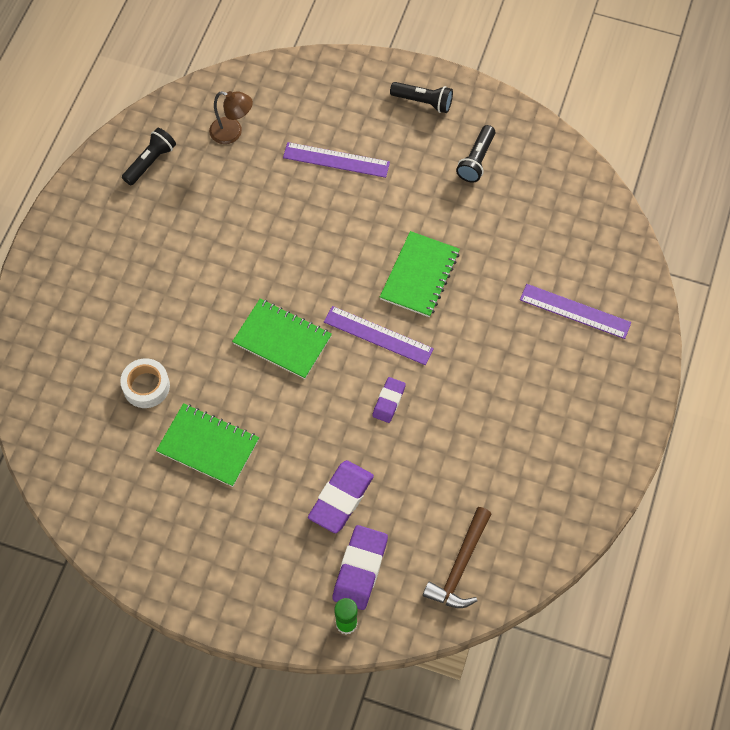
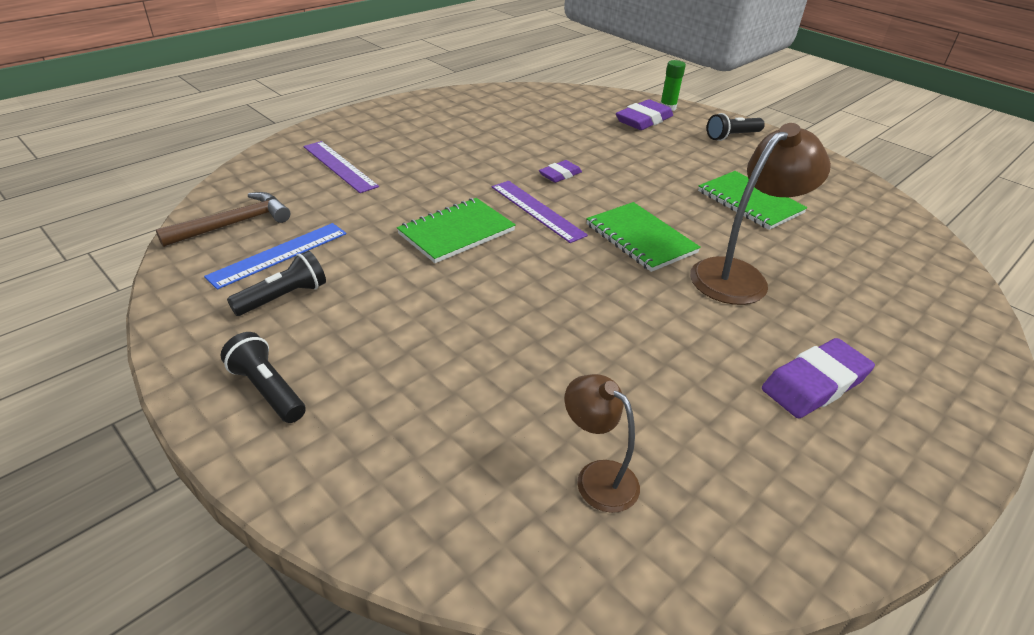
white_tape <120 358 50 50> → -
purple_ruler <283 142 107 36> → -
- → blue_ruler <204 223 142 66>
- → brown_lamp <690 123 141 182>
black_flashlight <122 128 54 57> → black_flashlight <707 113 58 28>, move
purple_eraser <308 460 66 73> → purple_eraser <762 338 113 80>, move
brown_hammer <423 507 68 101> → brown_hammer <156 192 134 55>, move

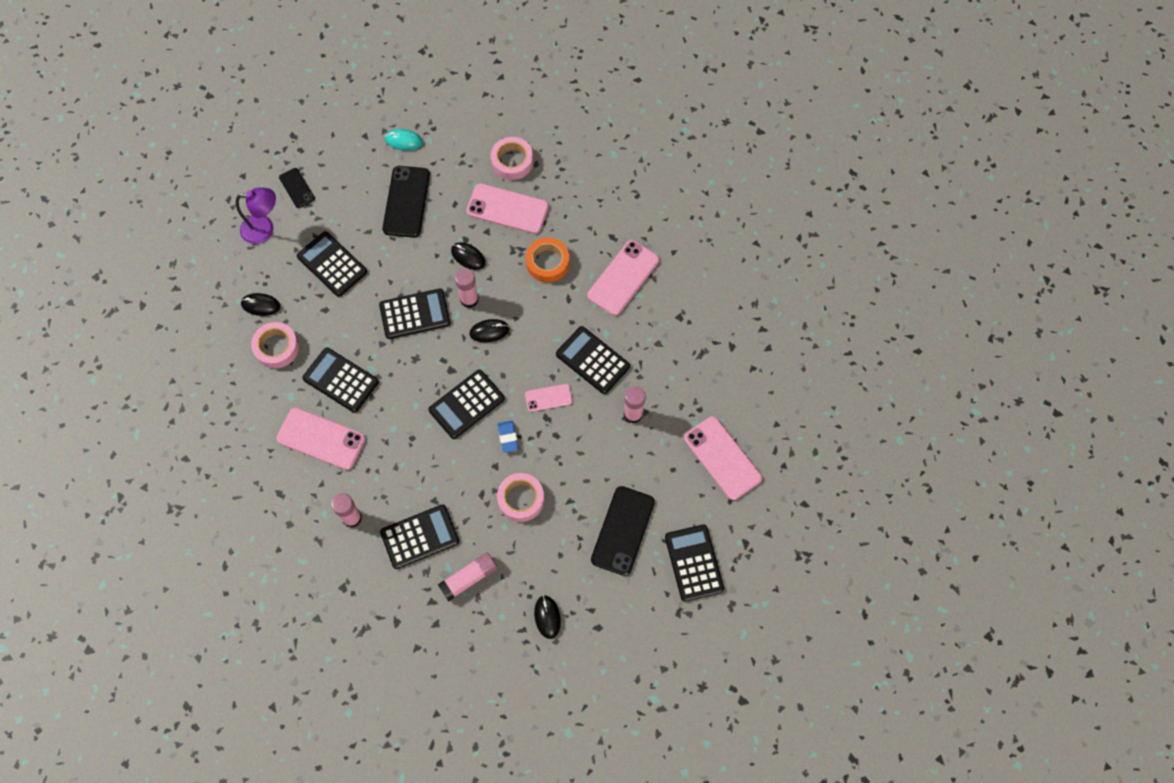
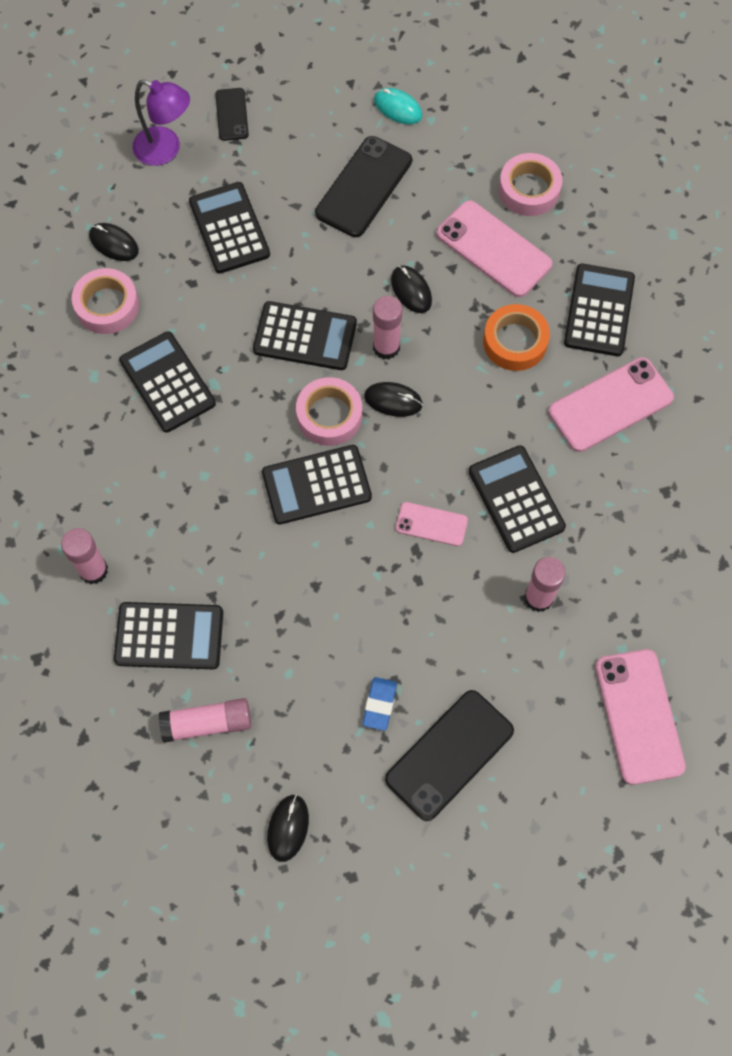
pink_phone <276 408 90 62> → -
pink_tape <497 473 47 49> → pink_tape <296 377 66 69>, move
blue_eraser <498 420 21 33> → blue_eraser <362 677 35 54>, move
black_calculator <665 525 59 77> → black_calculator <564 263 71 93>, move

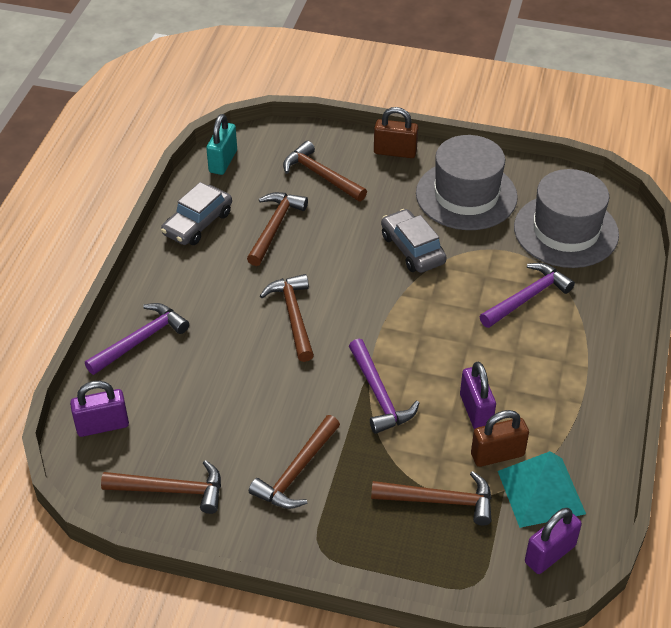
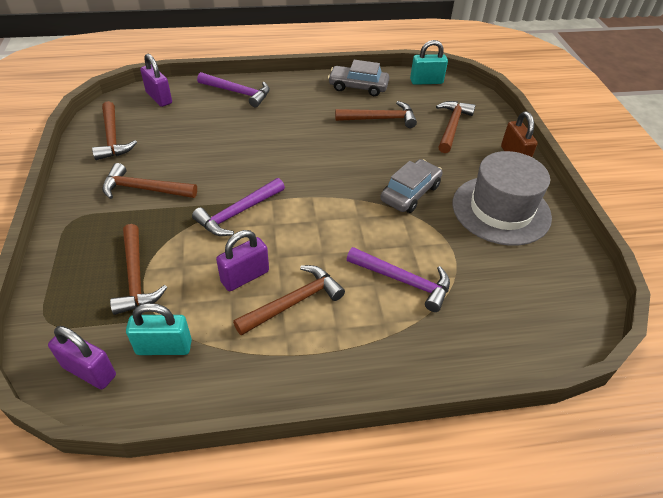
brown_padlock <471 410 58 57> → -
grey_hat <514 169 105 99> → -
brown_hammer <260 274 54 88> → brown_hammer <233 265 112 71>, move
turquoise_pyramid <498 451 88 77> → turquoise_padlock <126 303 66 52>

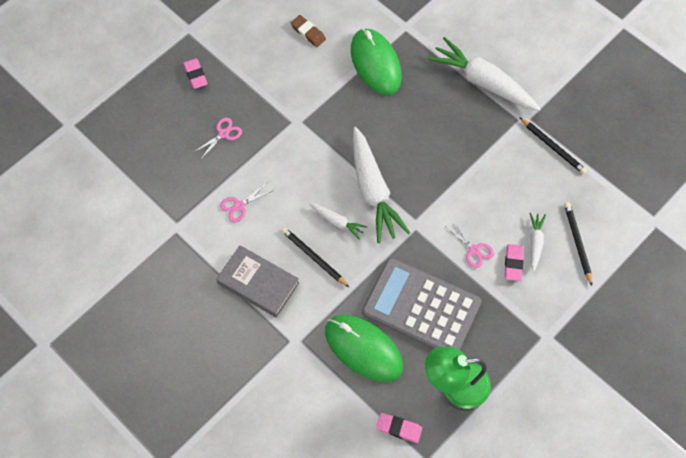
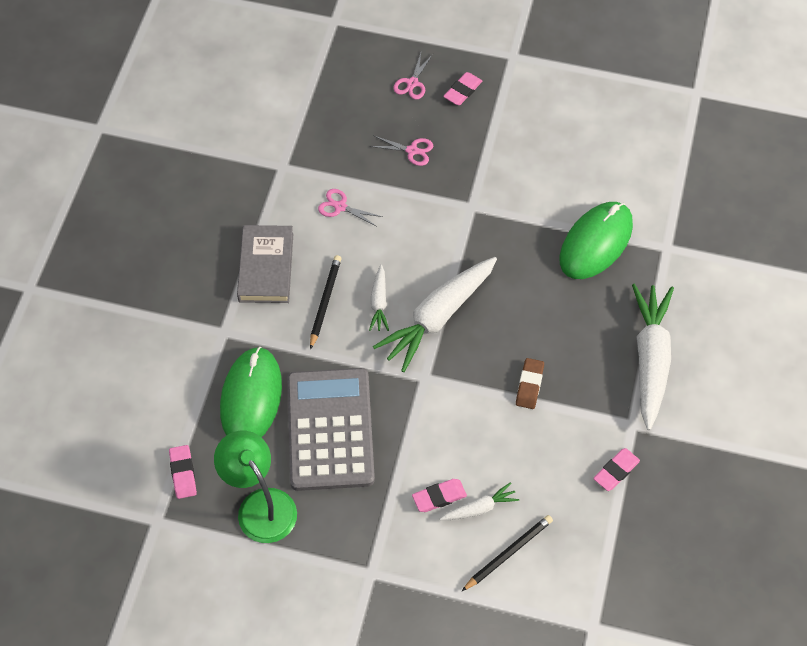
brown_eraser <291 15 35 32> → brown_eraser <516 358 28 51>, move
pink_scissors <446 220 48 48> → pink_scissors <393 53 40 47>, move
black_pencil <519 117 68 57> → pink_eraser <593 448 47 43>

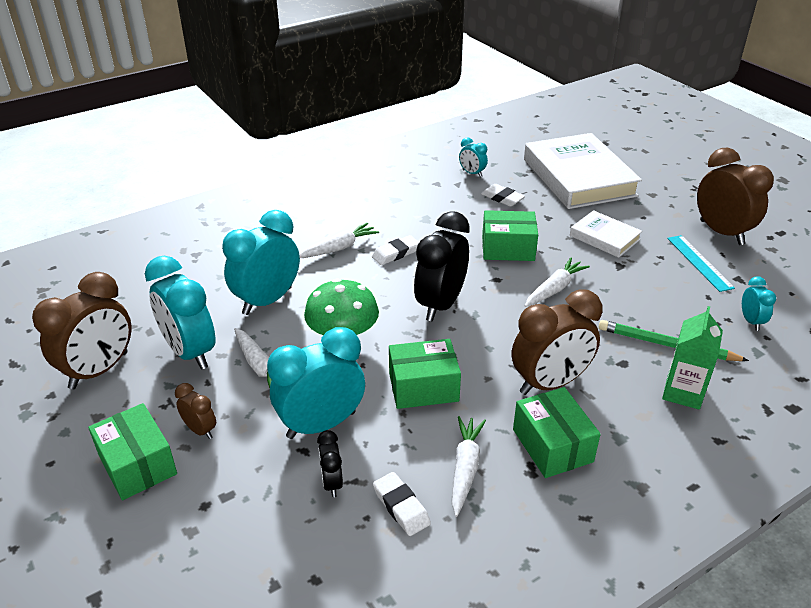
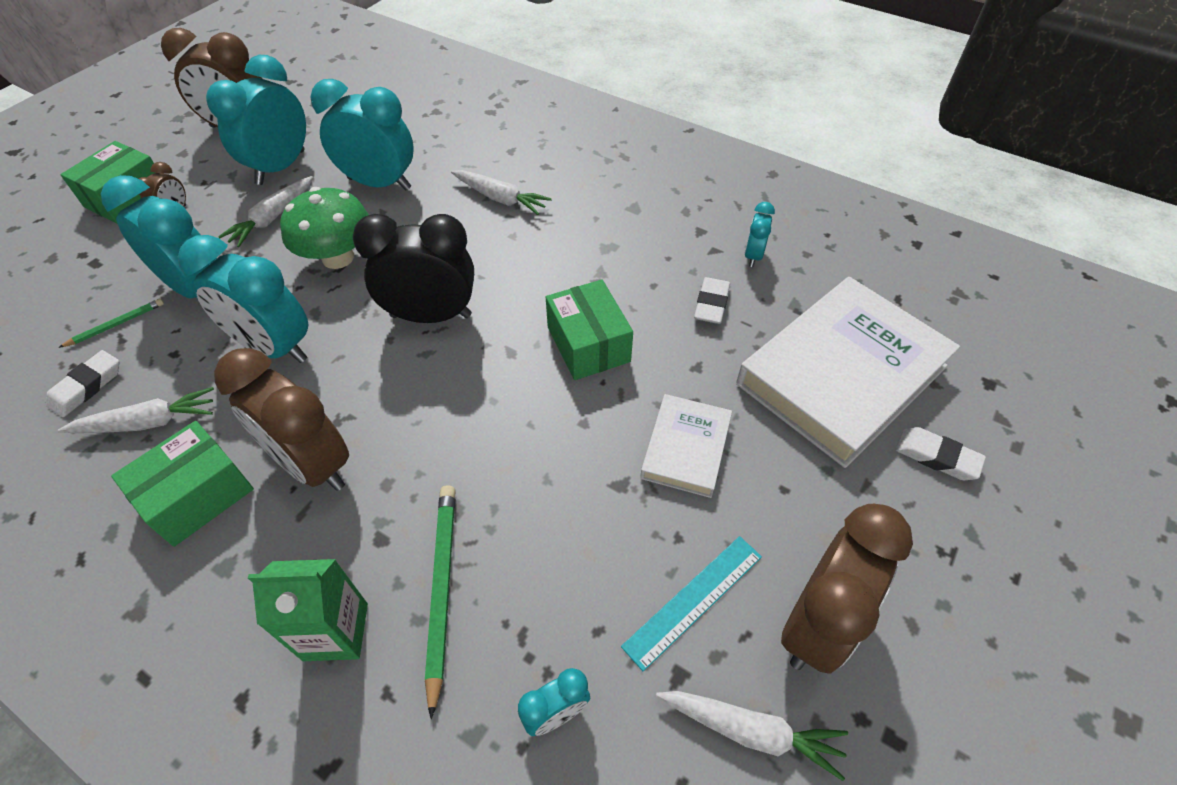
white_eraser <372 235 47 30> → white_eraser <895 427 91 53>, move
white_carrot <525 258 65 49> → white_carrot <656 691 192 90>, move
black_clock <317 430 26 67> → green_pencil <58 298 106 50>
green_box <389 339 72 70> → turquoise_clock <178 235 130 128>

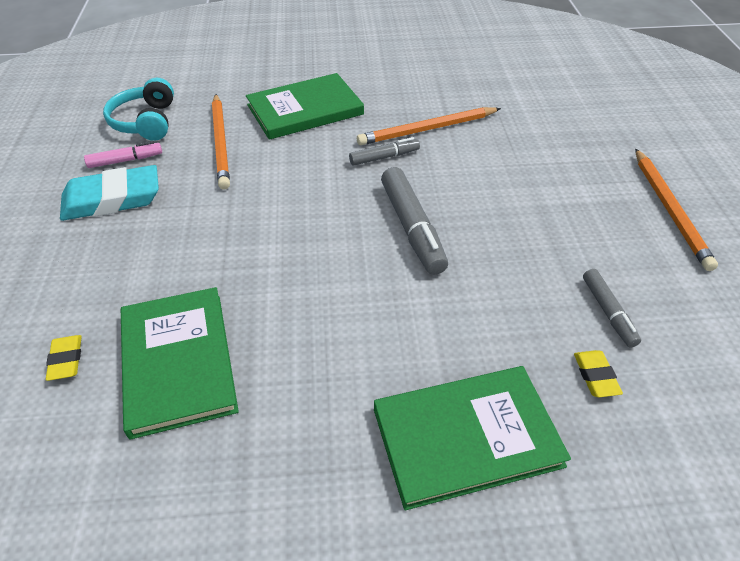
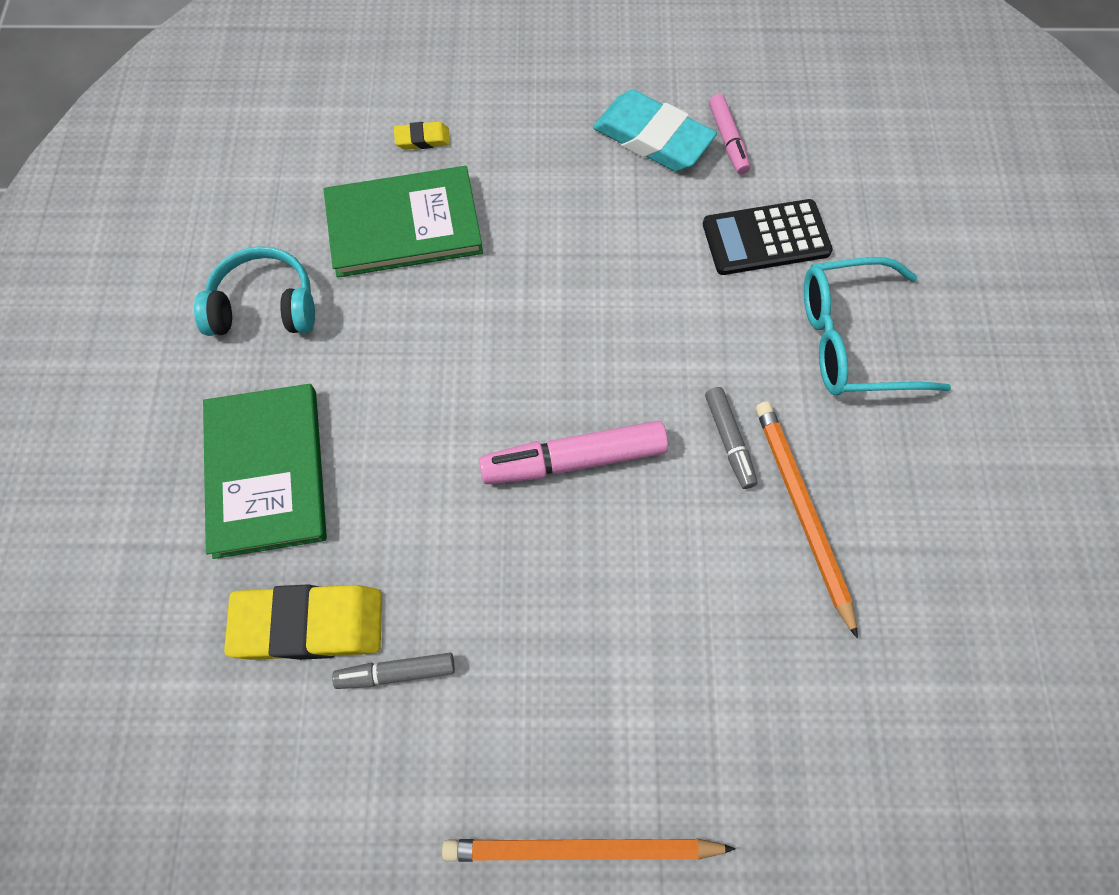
turquoise_headphones <103 78 71 63> → turquoise_headphones <194 246 121 90>, move
orange_pencil <212 94 18 96> → black_calculator <703 199 130 76>
green_book <246 73 118 67> → turquoise_glasses <804 257 147 139>
grey_marker <381 167 67 108> → pink_marker <479 421 189 63>
turquoise_eraser <60 165 99 56> → turquoise_eraser <593 90 124 82>, 45 degrees counterclockwise
yellow_eraser <574 350 49 47> → yellow_eraser <224 584 158 76>, x2.14

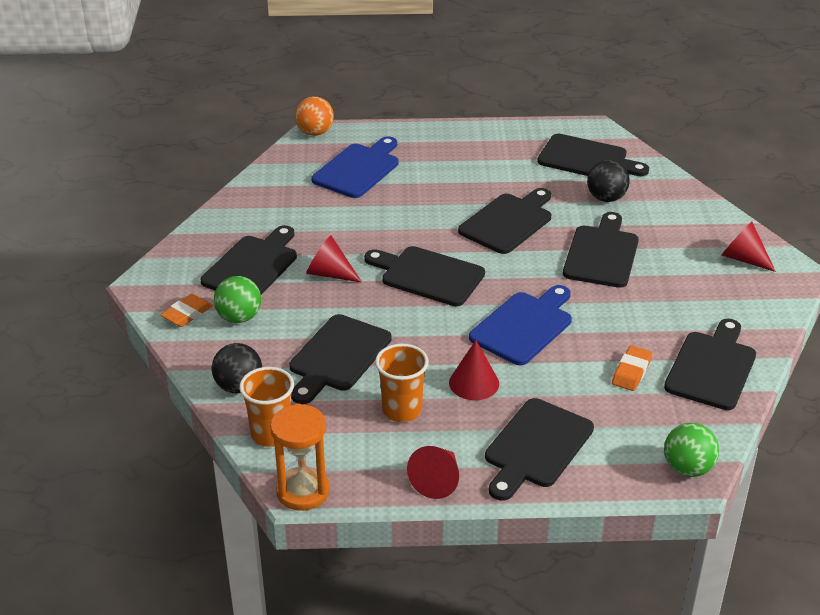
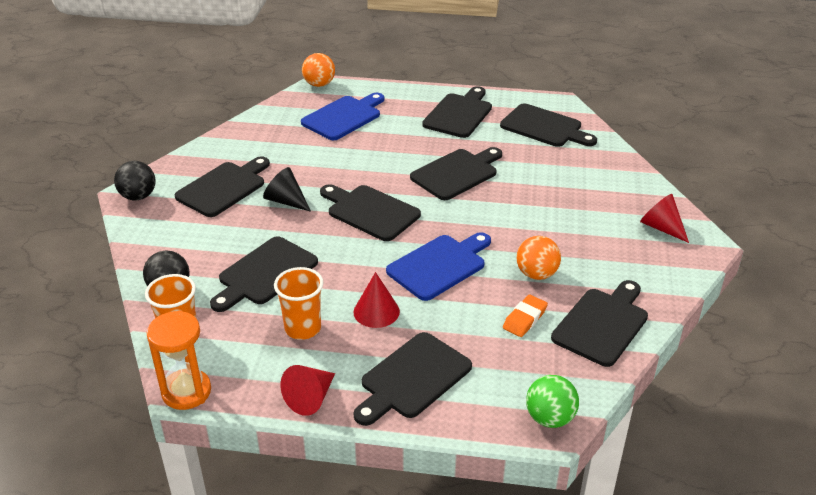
orange_eraser <160 294 53 33> → -
green_ball <214 276 47 47> → -
- → orange_ball <517 236 44 44>
black_cutting_board <563 212 76 76> → black_cutting_board <422 86 70 52>, move
black_ball <587 160 43 42> → black_ball <114 161 42 39>, move
red_cone <306 235 56 48> → black_cone <263 167 48 45>

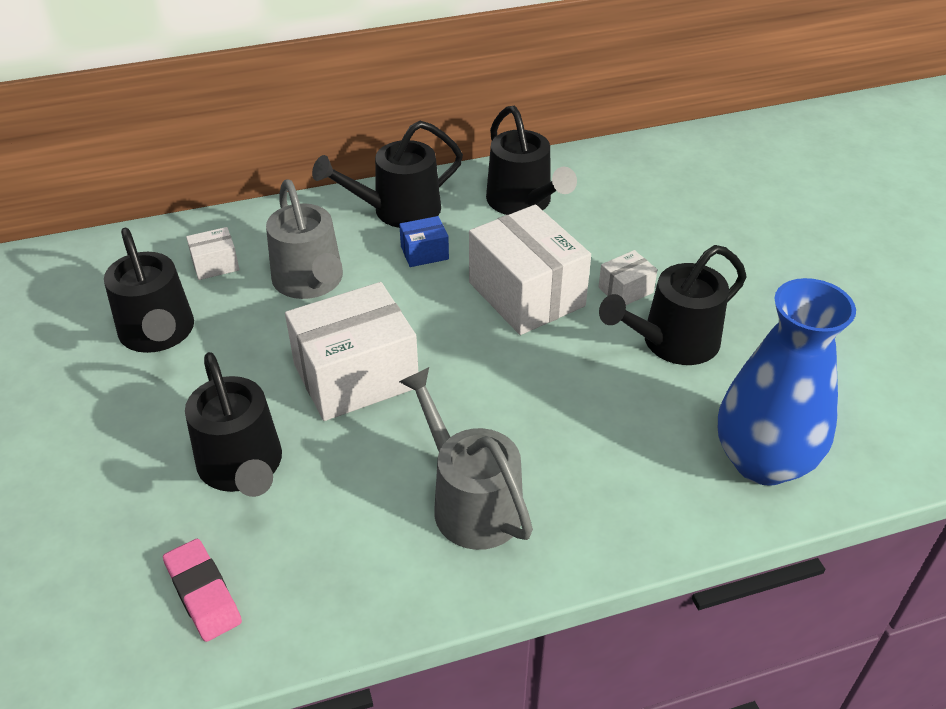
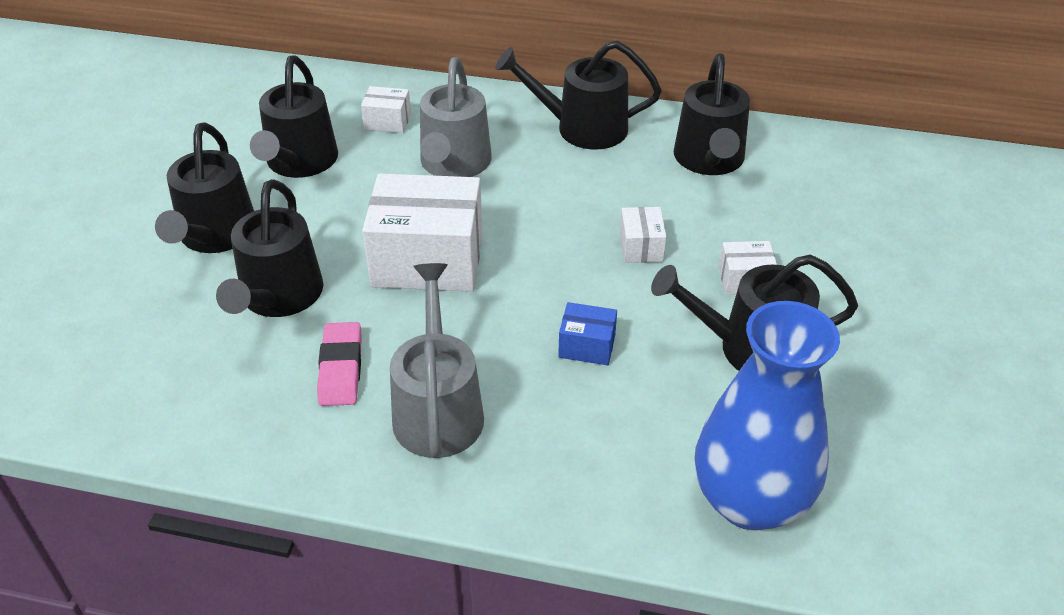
- → black_watering_can <155 122 99 131>
pink_eraser <163 539 79 103> → pink_eraser <317 322 45 84>, move
blue_box <399 216 50 51> → blue_box <558 302 59 63>, move
white_box <469 205 122 130> → white_box <620 207 46 56>, x0.46

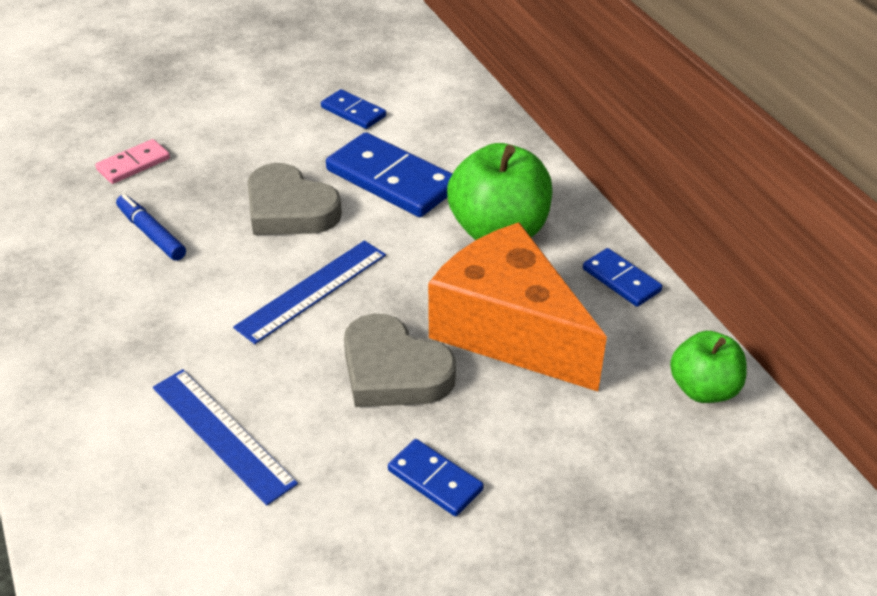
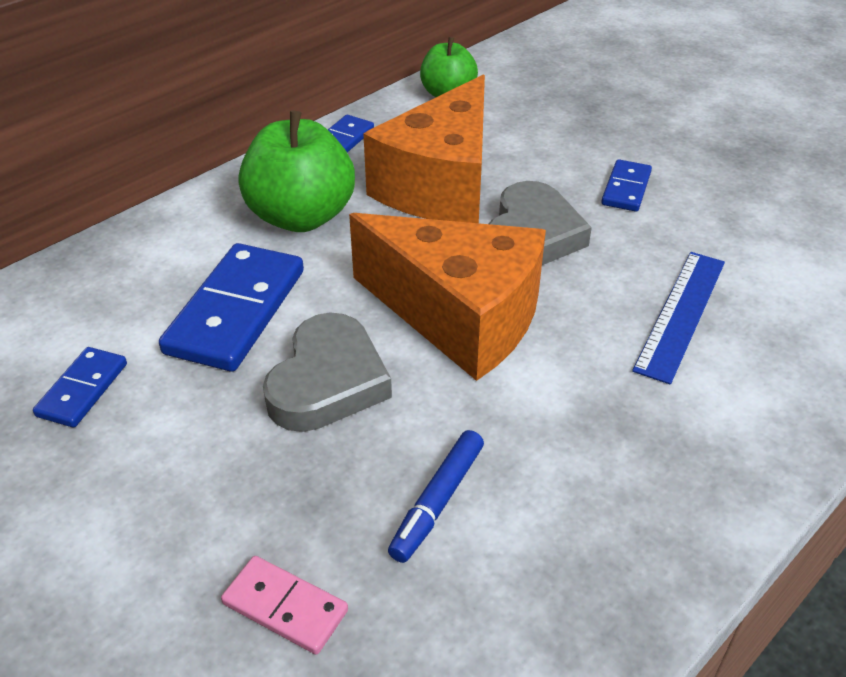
blue_ruler <233 240 153 104> → orange_cheese <349 213 197 168>

